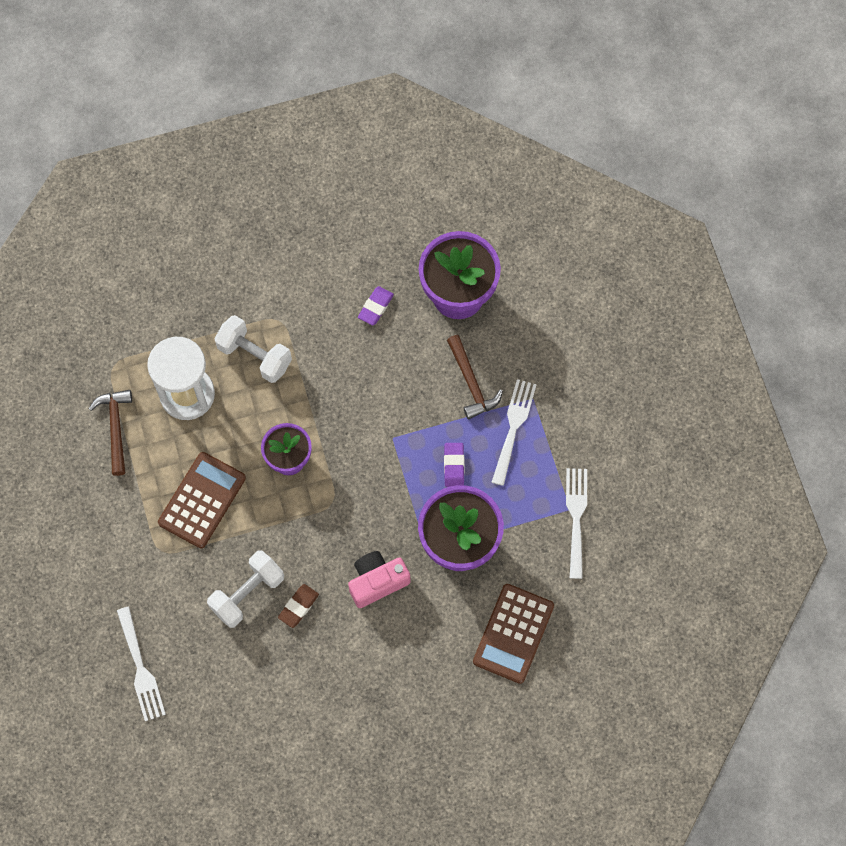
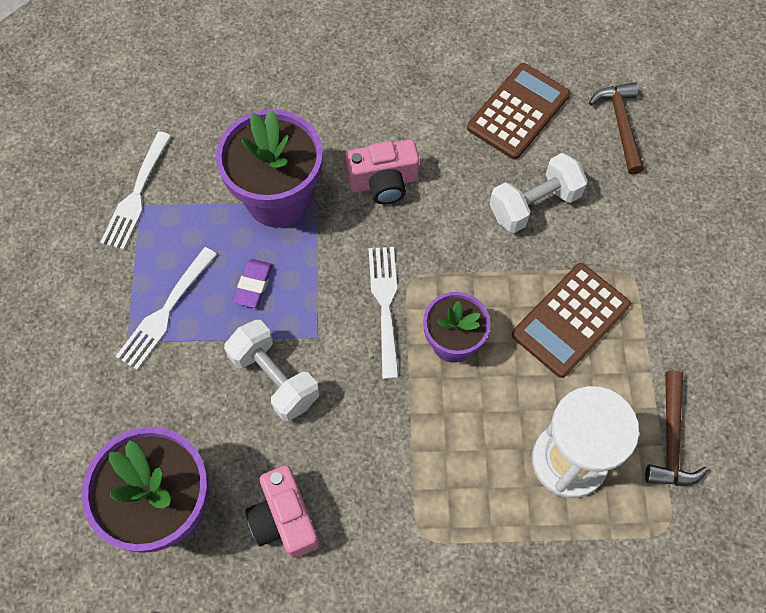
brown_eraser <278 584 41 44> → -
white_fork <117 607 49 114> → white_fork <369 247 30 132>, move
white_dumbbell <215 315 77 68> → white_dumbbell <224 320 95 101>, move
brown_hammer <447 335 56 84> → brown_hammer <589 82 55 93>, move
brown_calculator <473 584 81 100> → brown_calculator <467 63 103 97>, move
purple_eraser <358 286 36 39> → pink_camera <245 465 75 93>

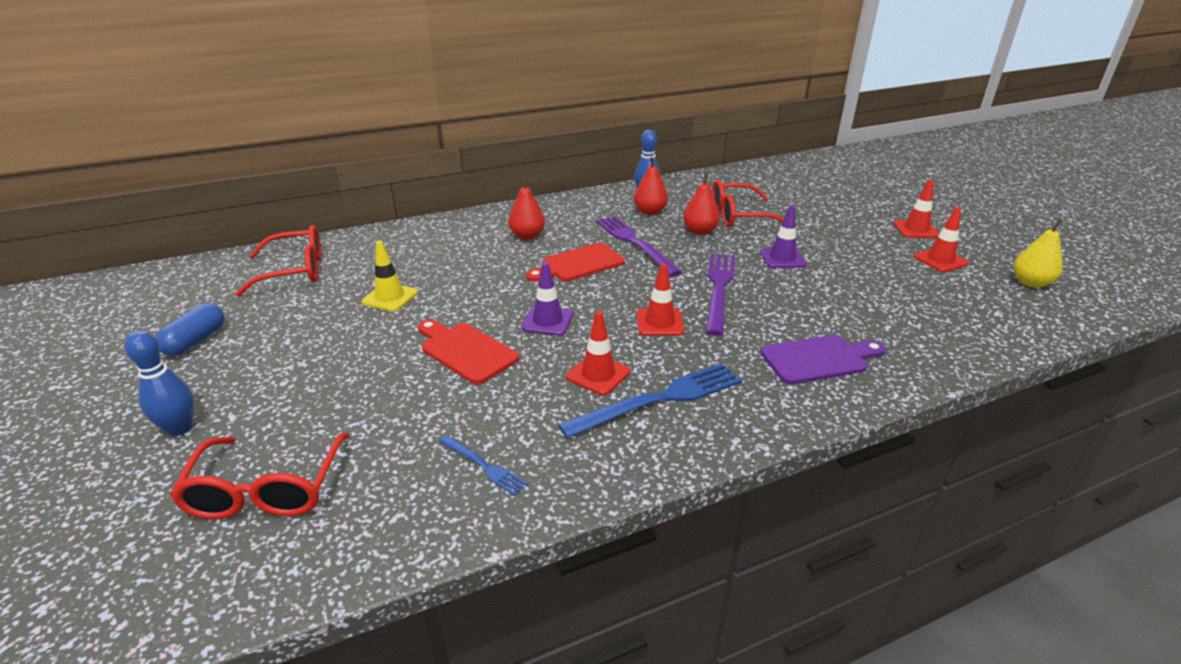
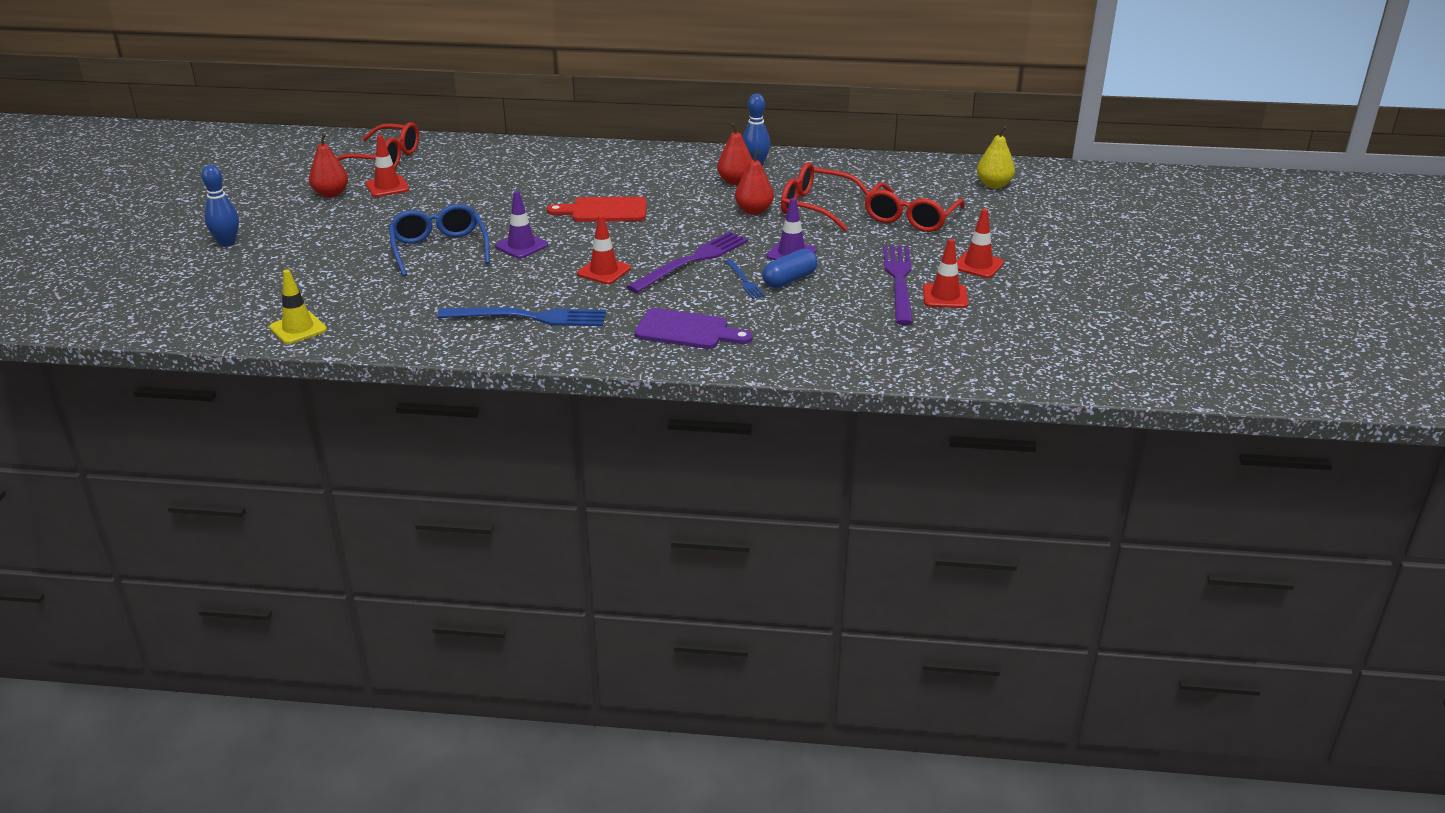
blue_capsule <155 303 70 53> → blue_capsule <762 249 56 39>, move
red_glasses <170 432 180 87> → red_glasses <865 182 100 50>, move
yellow_traffic_cone <361 240 57 72> → yellow_traffic_cone <269 269 58 75>, move
blue_fork <439 436 89 60> → blue_fork <725 259 40 40>, move
red_pear <508 177 37 63> → red_pear <309 134 39 64>, move
red_traffic_cone <566 311 64 84> → red_traffic_cone <366 135 43 62>, move
purple_fork <596 216 86 60> → purple_fork <883 245 30 80>, move
yellow_pear <1013 219 50 69> → yellow_pear <977 126 38 63>, move
red_cutting_board <418 319 101 65> → blue_glasses <389 204 101 72>

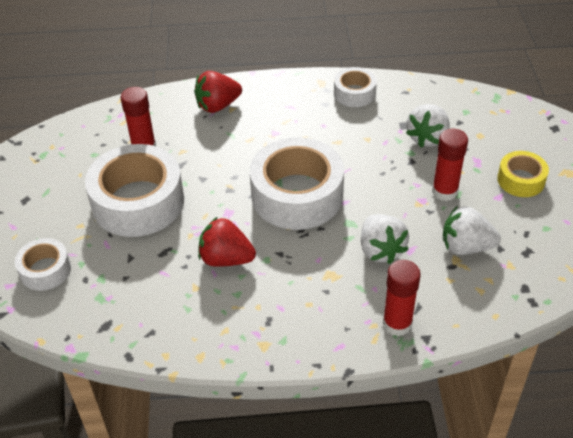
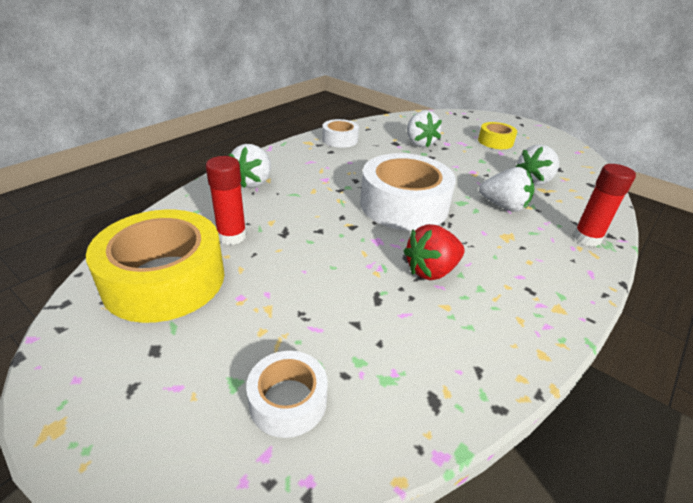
white_tape <85 144 99 93> → -
red_glue_stick <432 128 36 73> → -
- → yellow_tape <86 210 138 113>
red_strawberry <194 71 48 42> → white_strawberry <229 144 42 44>

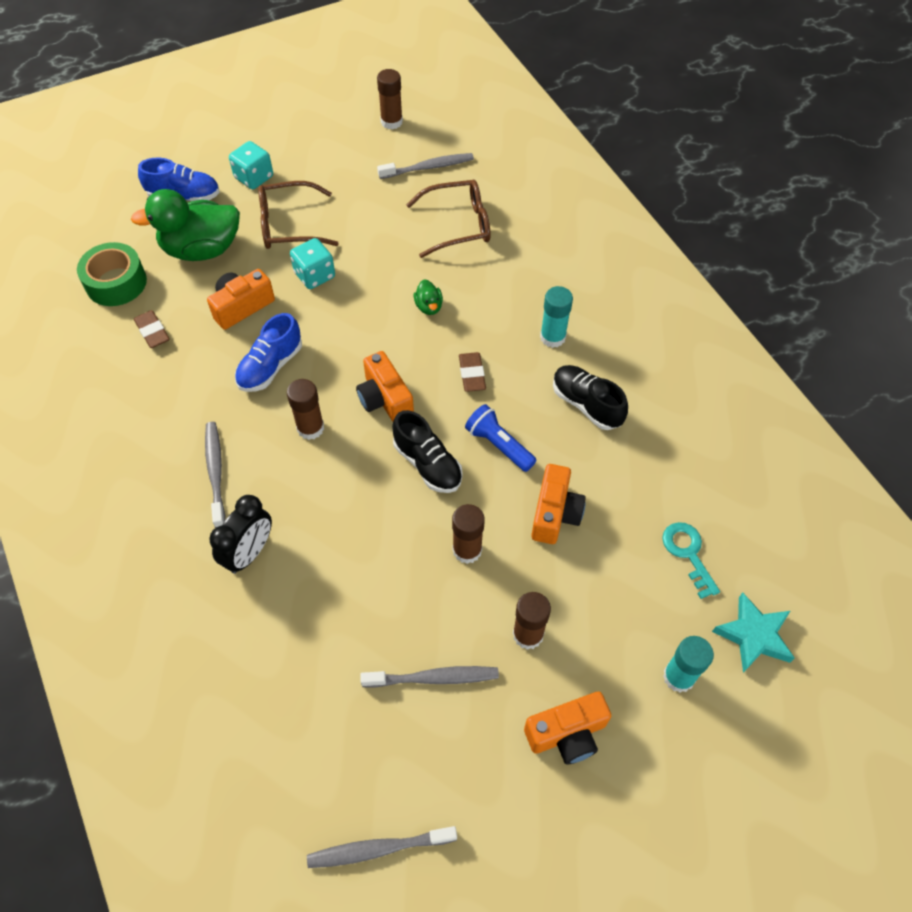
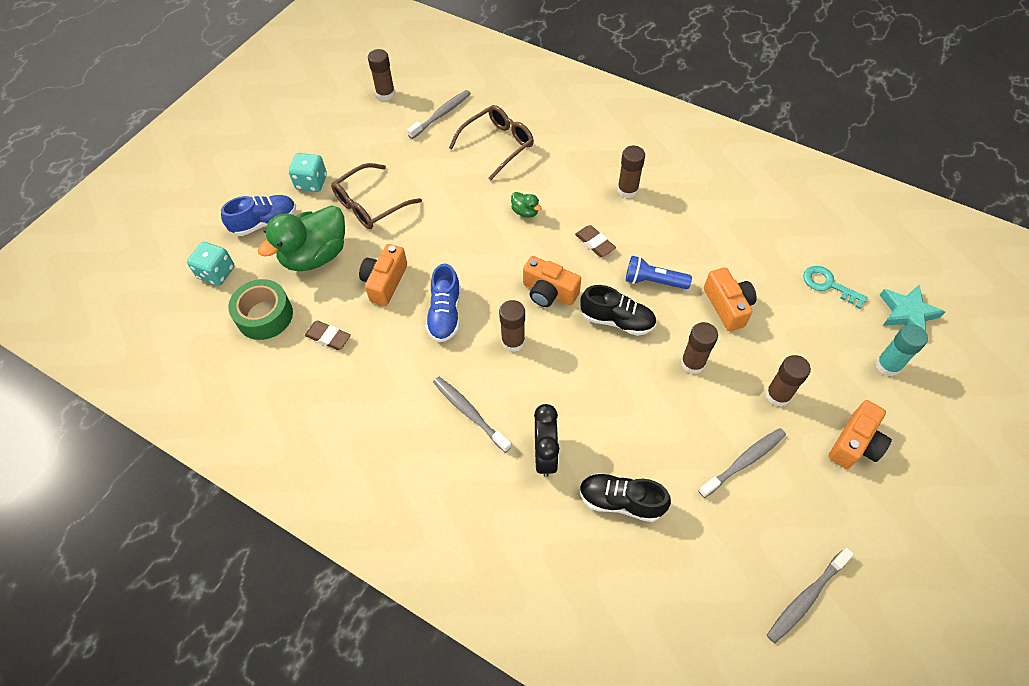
turquoise_dice <290 238 45 51> → turquoise_dice <187 242 48 44>, move
black_shoe <553 365 75 65> → black_shoe <579 473 92 49>, move
turquoise_glue_stick <540 286 33 62> → brown_glue_stick <617 146 28 52>

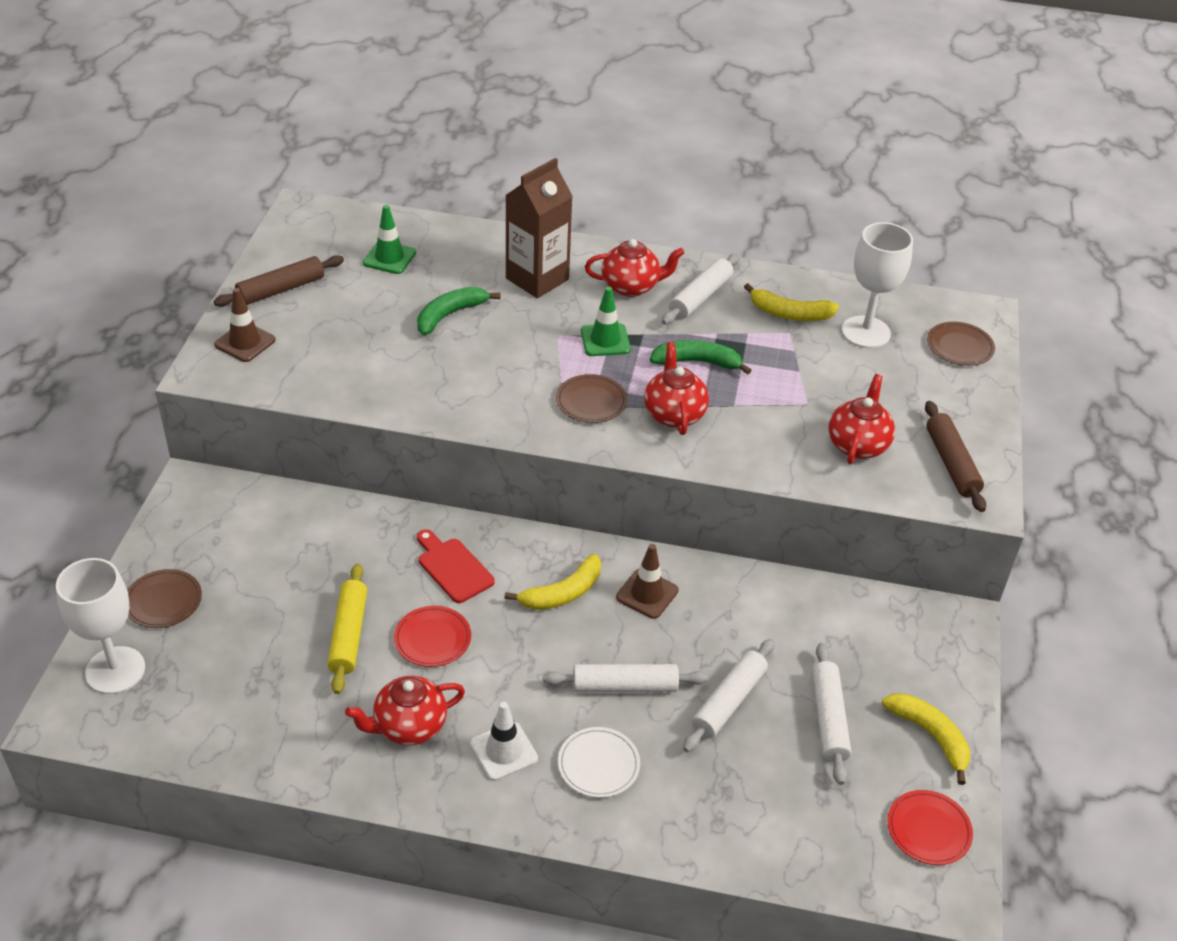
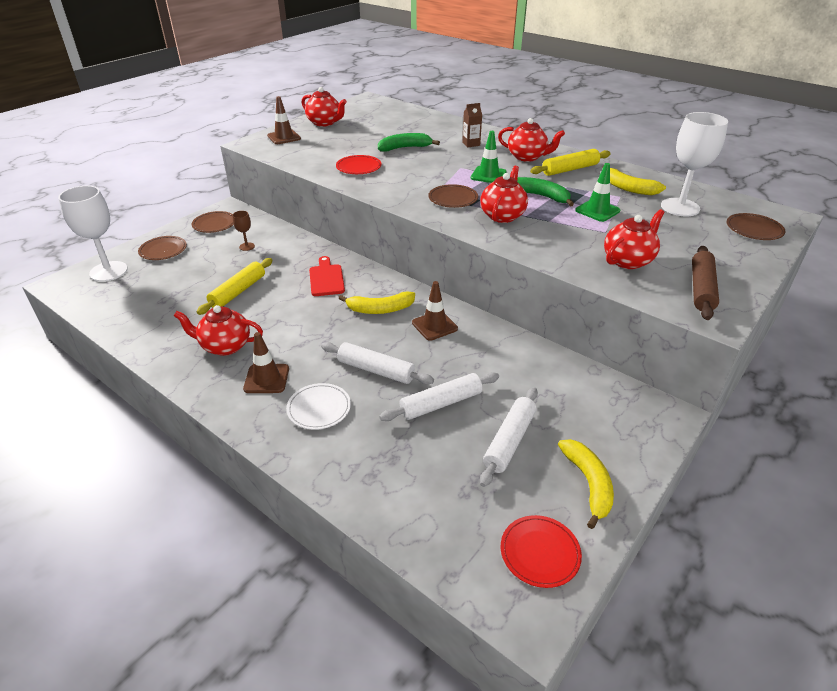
- → brown_plate <192 211 42 22>
- → brown_goblet <232 211 23 40>
green_traffic_cone <363 205 53 69> → green_traffic_cone <575 163 45 59>, move
red_plate <394 606 77 61> → red_plate <336 155 45 19>, move
brown_rolling_pin <214 255 130 52> → red_teapot <302 87 45 40>
white_traffic_cone <470 702 68 79> → brown_traffic_cone <243 332 46 61>
white_rolling_pin <662 254 78 71> → yellow_rolling_pin <530 149 81 27>
brown_carton <505 158 68 140> → brown_carton <462 103 20 44>, x0.47

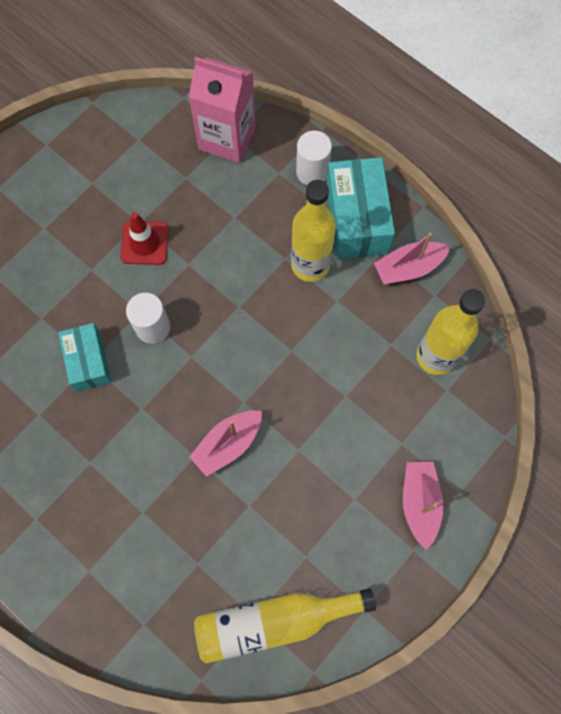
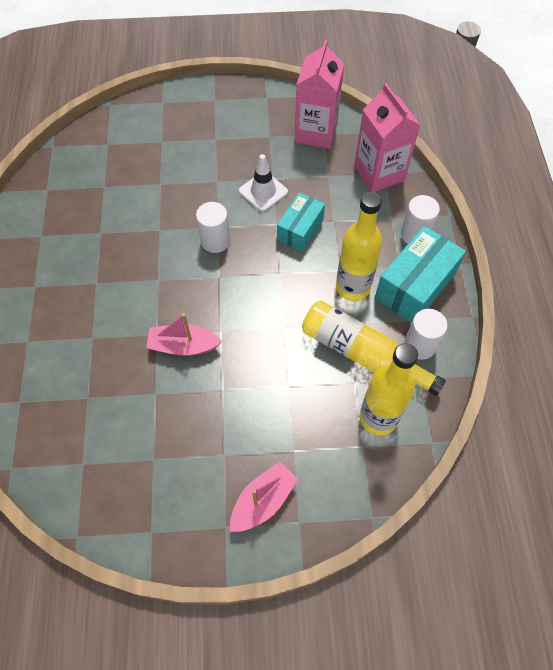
- → pink_carton <295 40 49 109>
turquoise_box <58 323 54 69> → turquoise_box <277 193 48 59>, move
yellow_bottle <194 588 182 75> → yellow_bottle <302 301 144 95>, move
pink_boat <374 232 76 52> → white_cylinder <404 309 44 51>
red_traffic_cone <120 212 49 53> → white_traffic_cone <239 154 49 58>

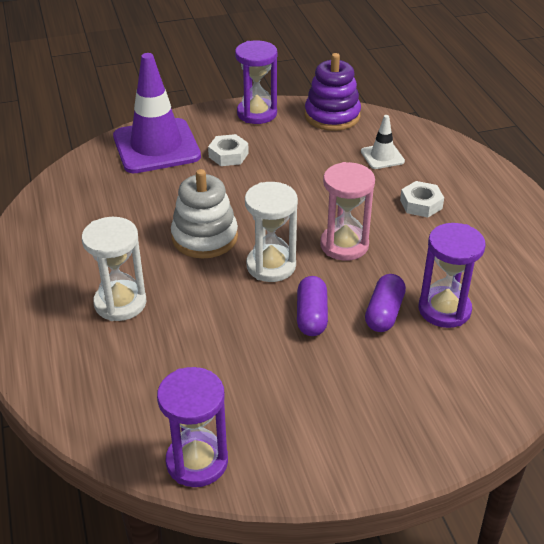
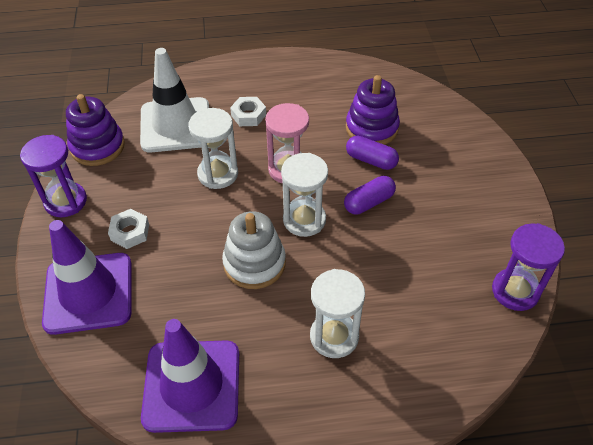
- → purple_traffic_cone <141 319 98 114>
- → white_hourglass <188 108 50 81>
purple_hourglass <418 223 67 105> → purple_stacking_toy <346 75 54 70>
purple_capsule <297 276 31 60> → purple_capsule <344 176 52 38>, 45 degrees counterclockwise
white_traffic_cone <361 115 44 54> → white_traffic_cone <140 48 69 105>, x2.16

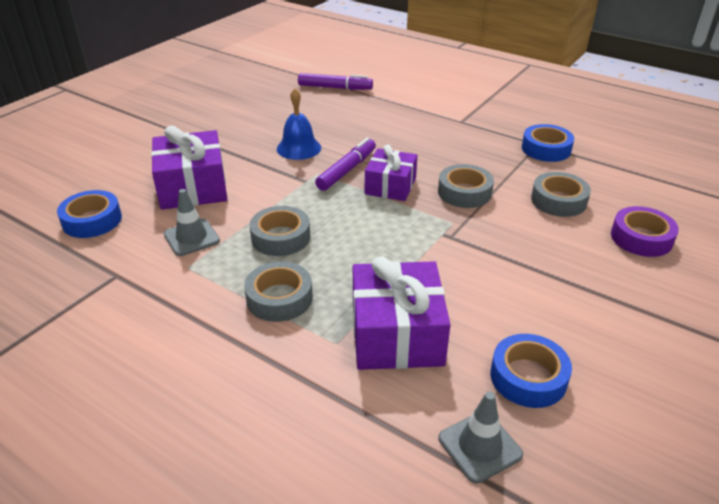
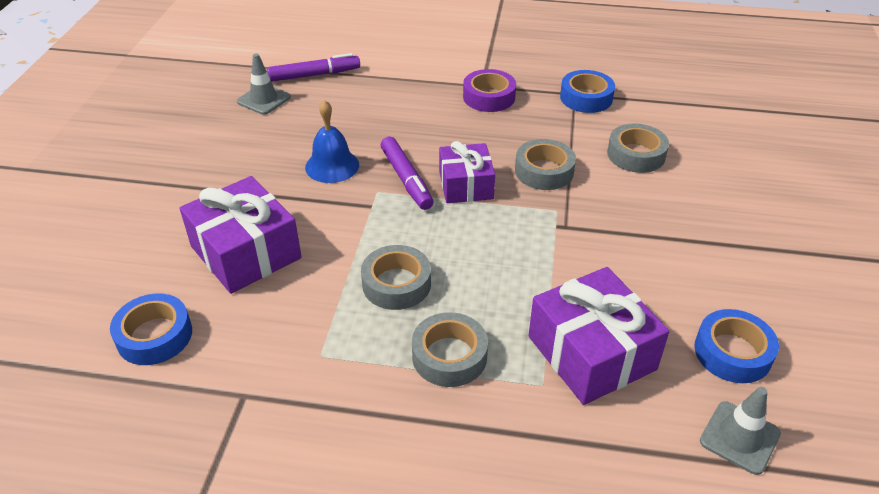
grey_traffic_cone <164 189 56 67> → grey_traffic_cone <237 53 54 62>, move
purple_tape <611 206 68 51> → purple_tape <463 69 53 43>, move
purple_marker <315 138 61 53> → purple_marker <381 137 52 73>, 150 degrees clockwise

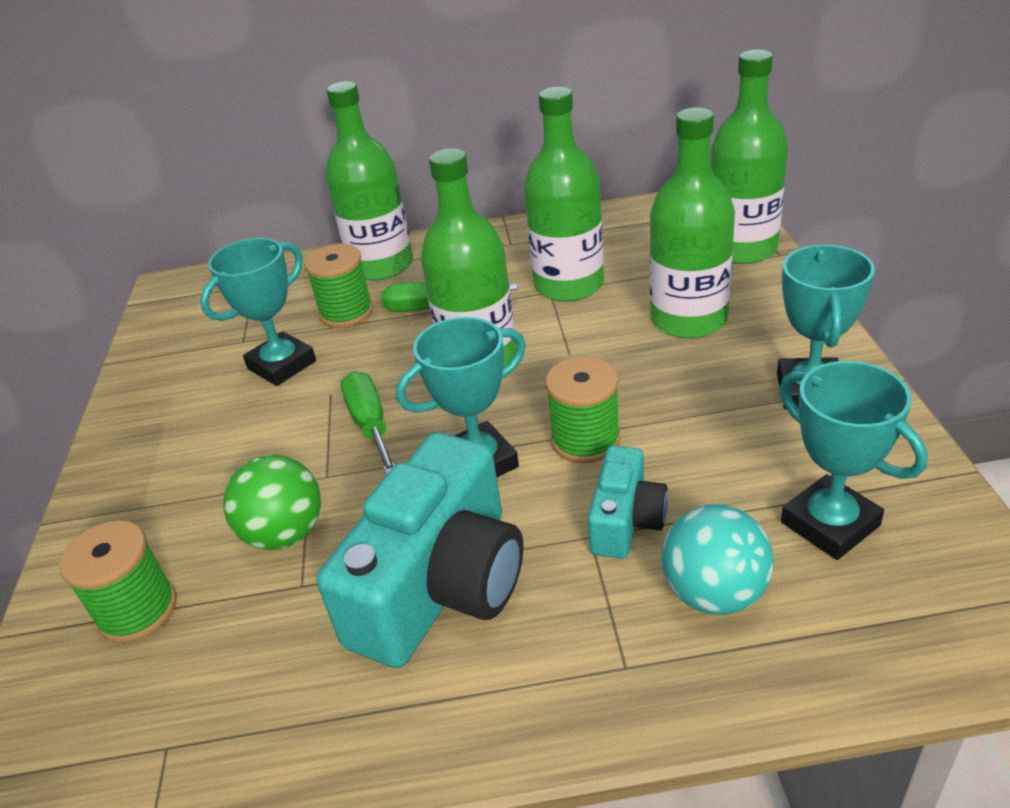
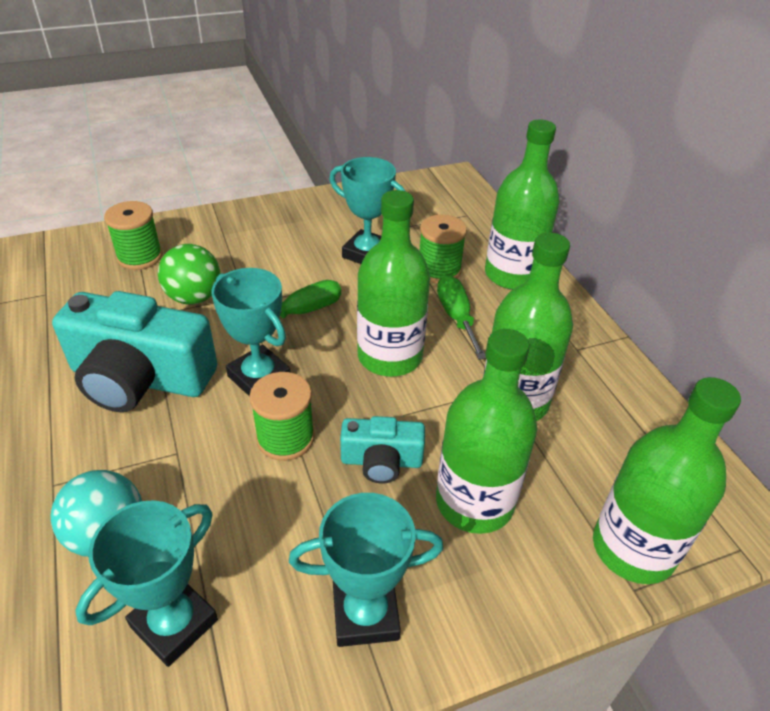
turquoise_camera <588 446 80 113> → turquoise_camera <340 416 85 68>, move

